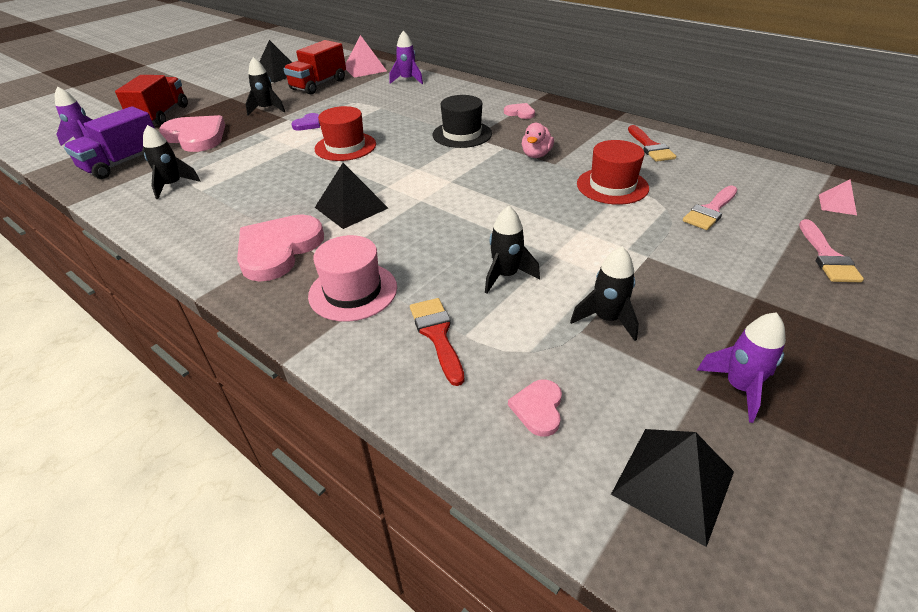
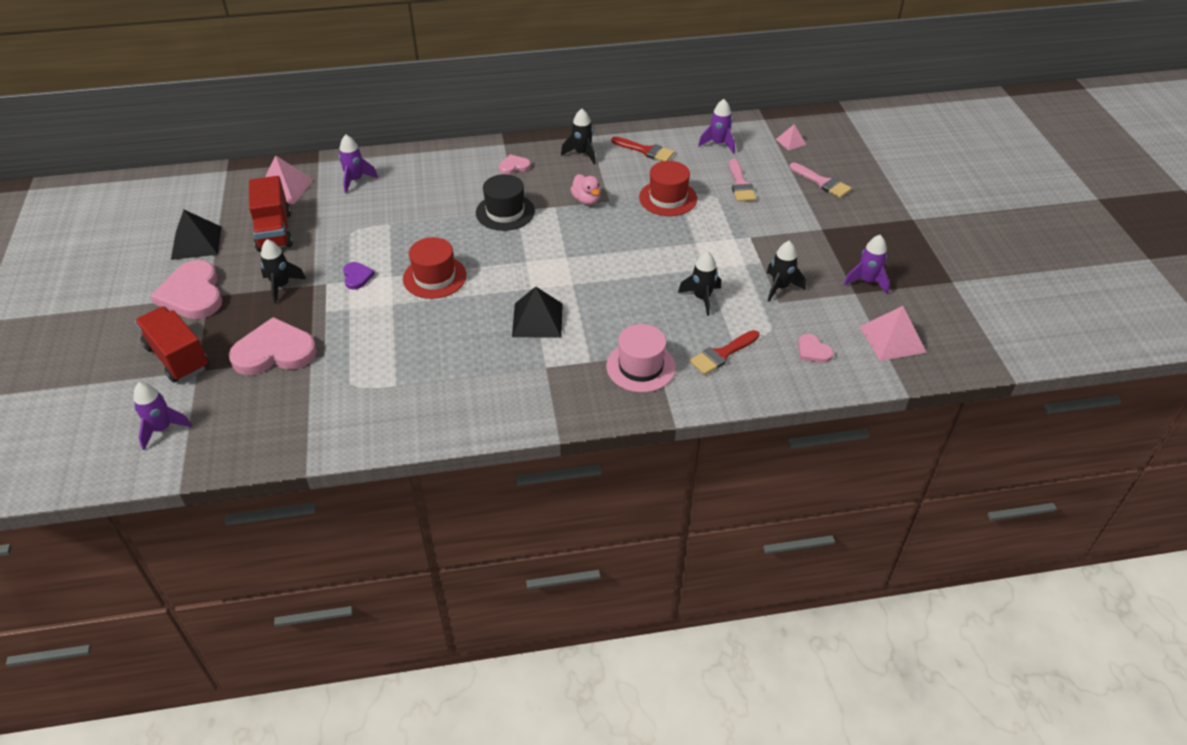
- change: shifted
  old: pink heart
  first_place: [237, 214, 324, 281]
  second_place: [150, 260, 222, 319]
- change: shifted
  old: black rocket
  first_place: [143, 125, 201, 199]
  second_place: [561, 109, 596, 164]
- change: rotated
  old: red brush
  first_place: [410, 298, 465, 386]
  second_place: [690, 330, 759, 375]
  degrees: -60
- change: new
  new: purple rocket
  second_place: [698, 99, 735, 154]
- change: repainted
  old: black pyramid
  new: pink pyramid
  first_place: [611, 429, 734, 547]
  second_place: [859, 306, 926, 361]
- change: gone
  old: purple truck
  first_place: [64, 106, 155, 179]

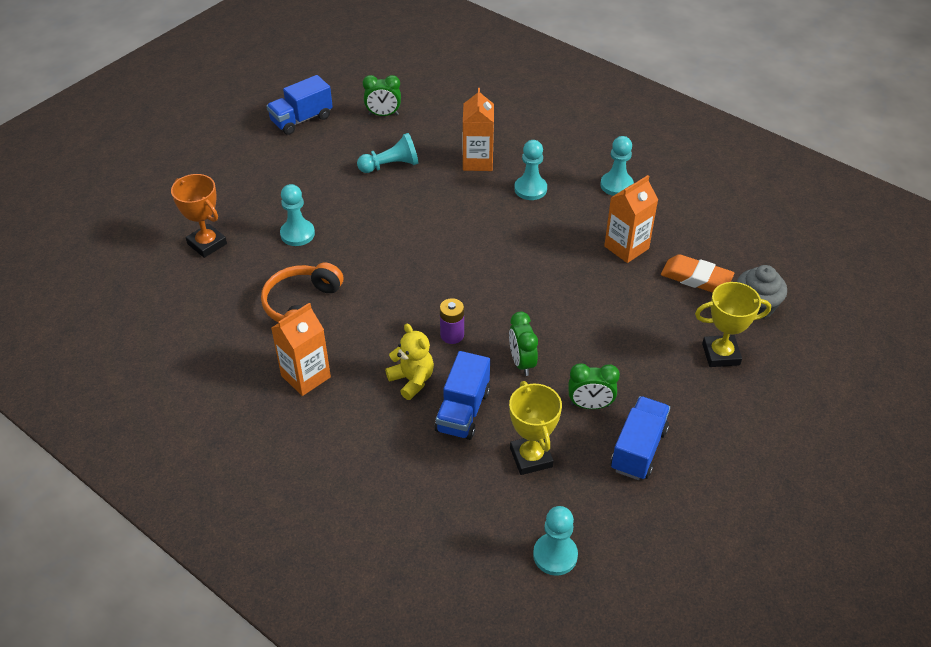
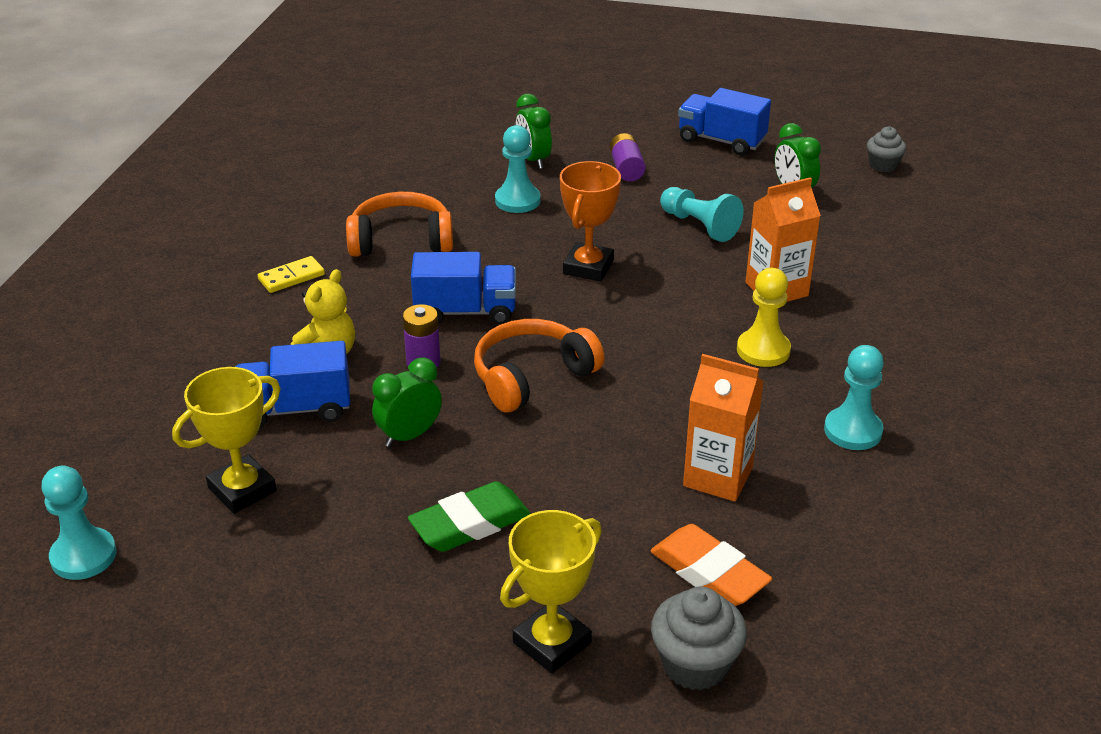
- change: swapped
  old: orange carton
  new: yellow domino
  first_place: [271, 303, 331, 396]
  second_place: [258, 256, 325, 293]
- change: new
  new: green eraser
  second_place: [408, 481, 531, 552]
- change: shifted
  old: blue truck
  first_place: [611, 396, 670, 480]
  second_place: [411, 252, 516, 325]
- change: new
  new: orange headphones
  second_place: [474, 319, 605, 412]
- change: rotated
  old: yellow trophy
  first_place: [695, 282, 771, 367]
  second_place: [500, 510, 602, 674]
  degrees: 75
- change: shifted
  old: green clock
  first_place: [568, 363, 620, 409]
  second_place: [516, 94, 552, 169]
- change: shifted
  old: orange trophy
  first_place: [171, 174, 227, 258]
  second_place: [560, 161, 621, 281]
- change: new
  new: purple battery
  second_place: [610, 133, 646, 181]
- change: rotated
  old: orange eraser
  first_place: [661, 254, 735, 293]
  second_place: [651, 524, 772, 606]
  degrees: -45
- change: repainted
  old: turquoise pawn
  new: yellow pawn
  first_place: [514, 140, 547, 200]
  second_place: [737, 268, 791, 367]
- change: new
  new: grey cupcake
  second_place: [867, 126, 906, 172]

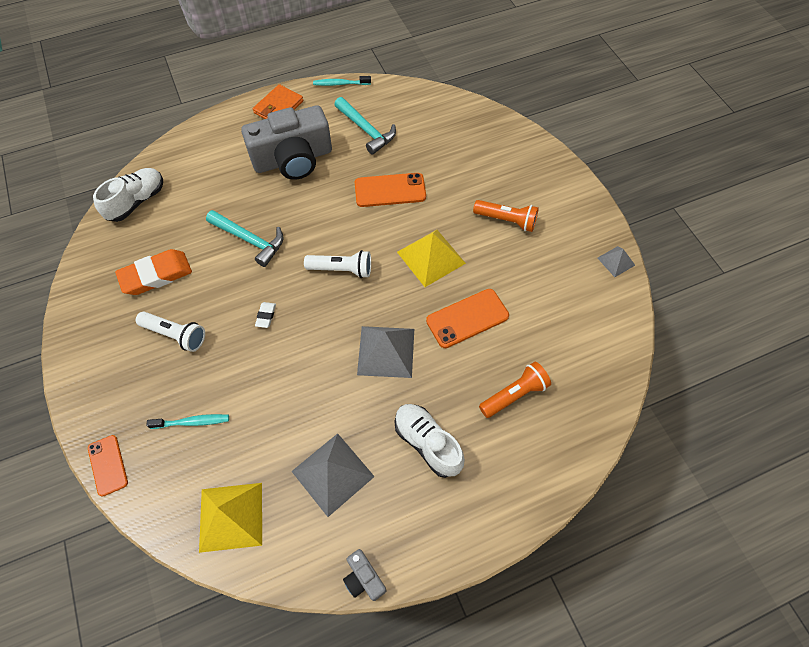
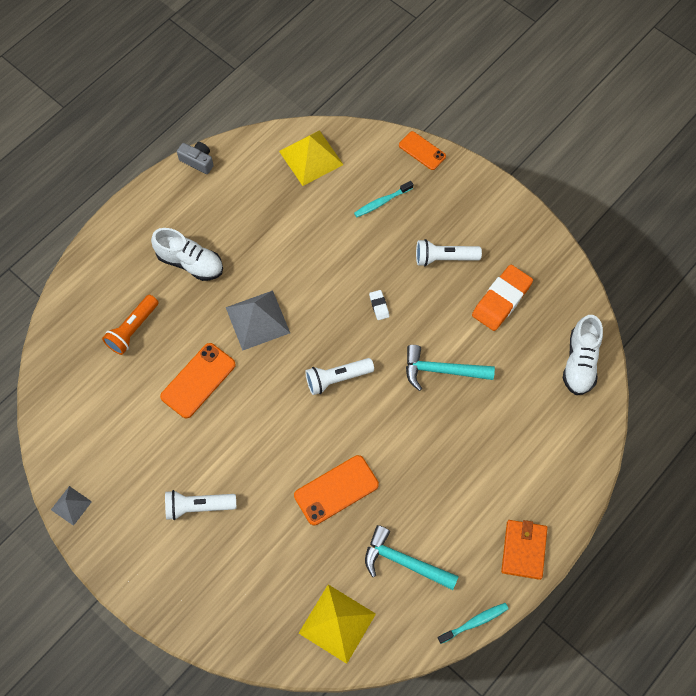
- change: repainted
  old: orange flashlight
  new: white flashlight
  first_place: [473, 200, 539, 232]
  second_place: [165, 490, 236, 520]
- change: shifted
  old: yellow pyramid
  first_place: [397, 230, 466, 287]
  second_place: [299, 585, 376, 664]
- change: gone
  old: grey camera
  first_place: [241, 105, 332, 180]
- change: gone
  old: grey pyramid
  first_place: [291, 433, 375, 517]

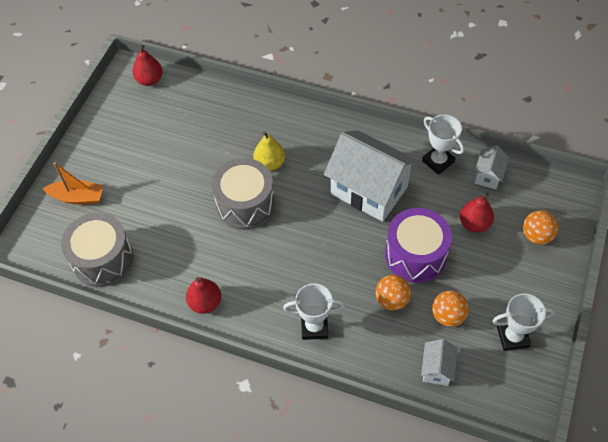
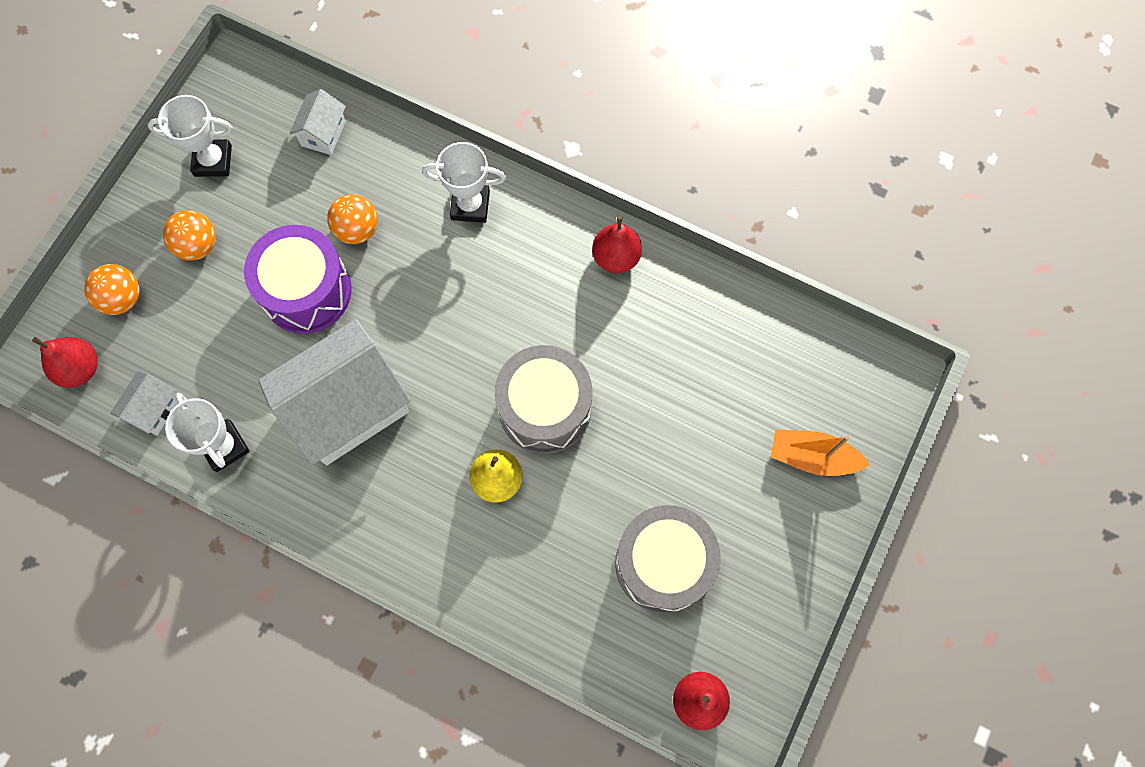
- change: shifted
  old: red pear
  first_place: [460, 193, 494, 233]
  second_place: [32, 337, 98, 388]
- change: shifted
  old: orange ball
  first_place: [432, 291, 469, 327]
  second_place: [163, 210, 216, 261]
- change: rotated
  old: white house
  first_place: [324, 131, 418, 222]
  second_place: [258, 319, 411, 465]
  degrees: -75
- change: shifted
  old: grey drum
  first_place: [61, 213, 134, 287]
  second_place: [615, 505, 720, 613]

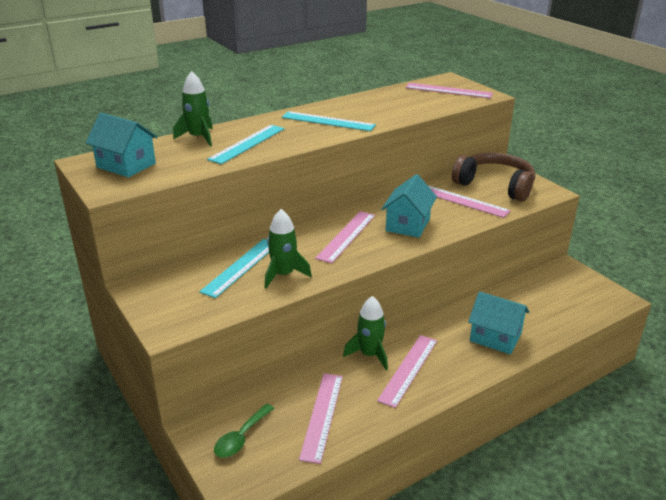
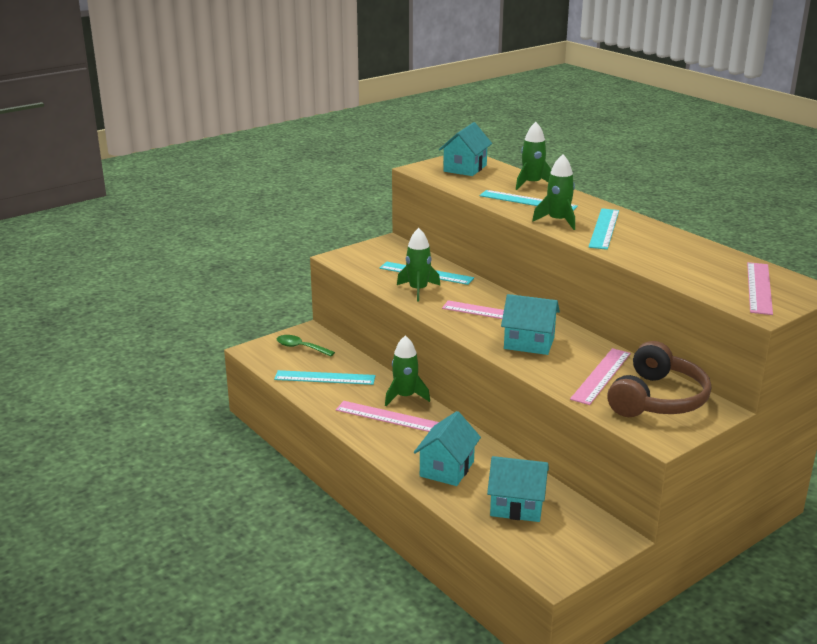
- change: repainted
  old: pink ruler
  new: turquoise ruler
  first_place: [299, 374, 343, 464]
  second_place: [274, 370, 376, 385]
- change: new
  new: turquoise house
  second_place: [487, 456, 549, 522]
- change: new
  new: green rocket
  second_place: [532, 154, 575, 230]

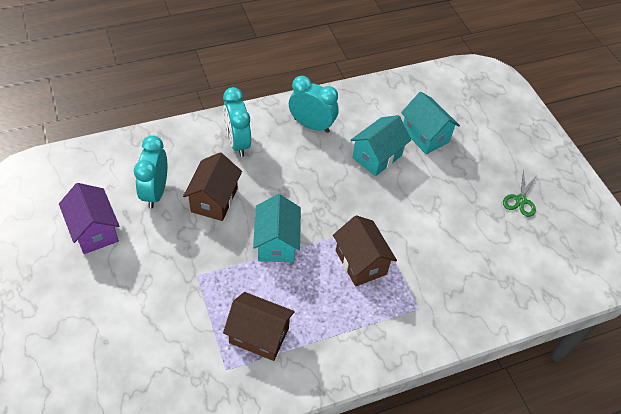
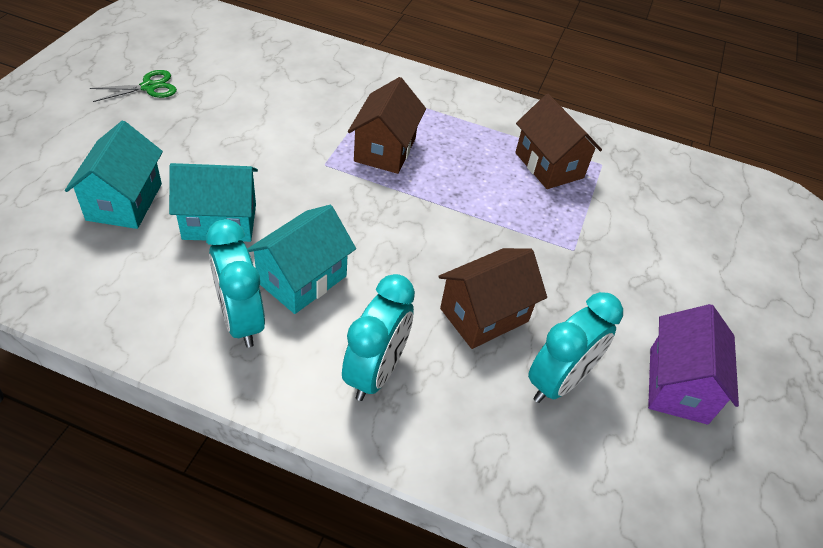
- change: shifted
  old: turquoise house
  first_place: [253, 194, 301, 262]
  second_place: [247, 205, 356, 314]

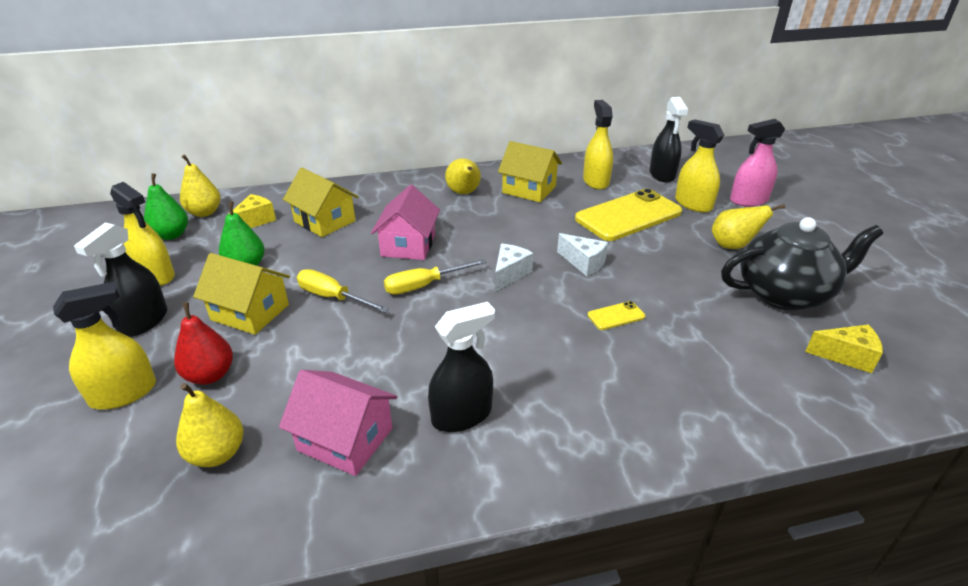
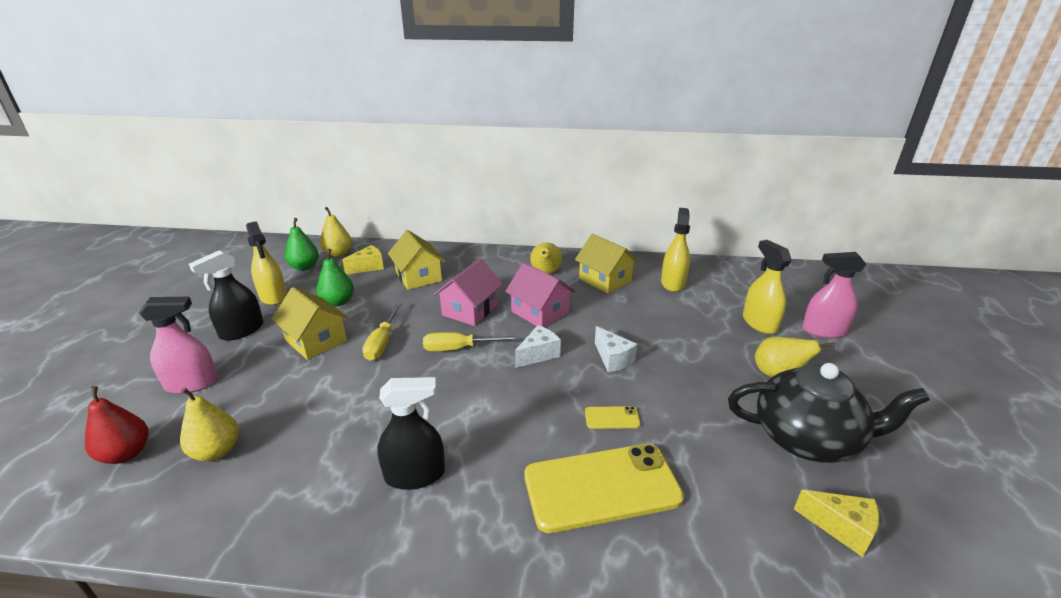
- change: shifted
  old: red pear
  first_place: [174, 302, 233, 385]
  second_place: [85, 386, 148, 464]
- change: repainted
  old: yellow spray bottle
  new: pink spray bottle
  first_place: [53, 282, 156, 410]
  second_place: [139, 297, 218, 394]
- change: rotated
  old: yellow screwdriver
  first_place: [297, 269, 389, 313]
  second_place: [362, 302, 402, 361]
  degrees: -135
- change: shifted
  old: pink house
  first_place: [279, 370, 397, 476]
  second_place: [505, 262, 576, 327]
- change: shifted
  old: yellow phone
  first_place: [575, 189, 682, 241]
  second_place: [524, 444, 684, 533]
- change: gone
  old: black spray bottle
  first_place: [650, 97, 688, 182]

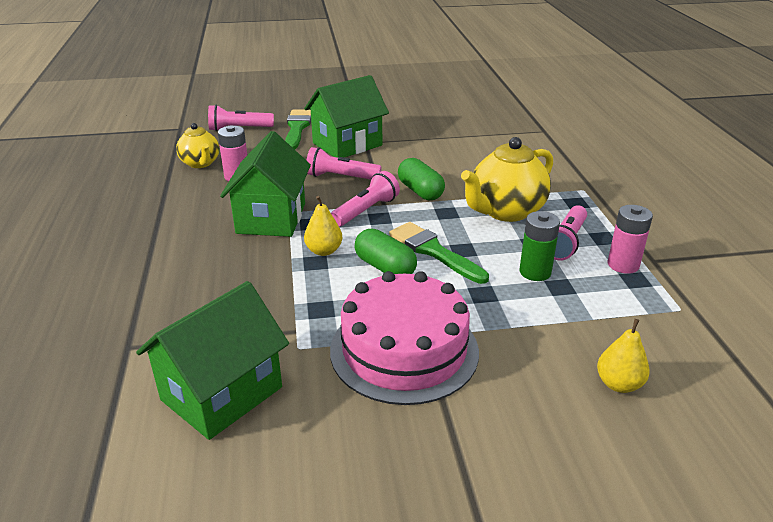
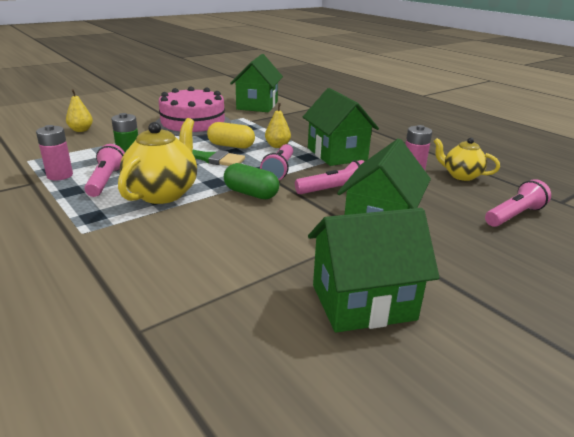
- change: repainted
  old: green capsule
  new: yellow capsule
  first_place: [354, 229, 417, 274]
  second_place: [207, 122, 255, 149]
- change: new
  new: green house
  second_place: [308, 208, 440, 333]
- change: gone
  old: green brush
  first_place: [285, 109, 311, 149]

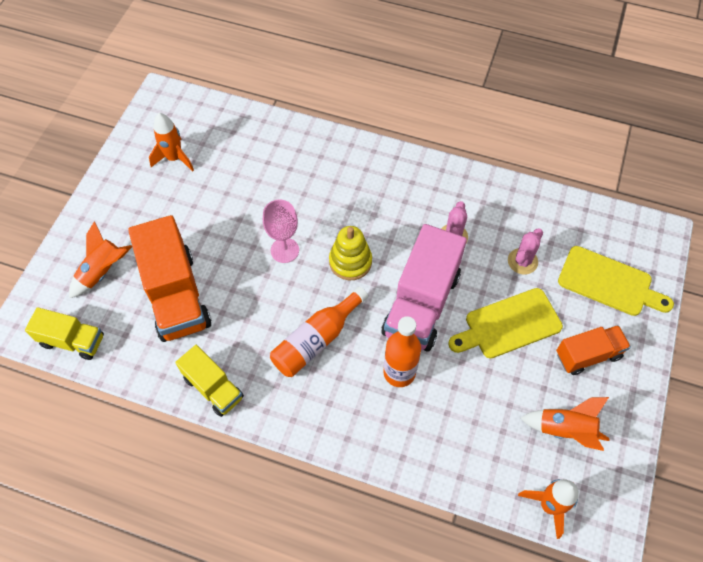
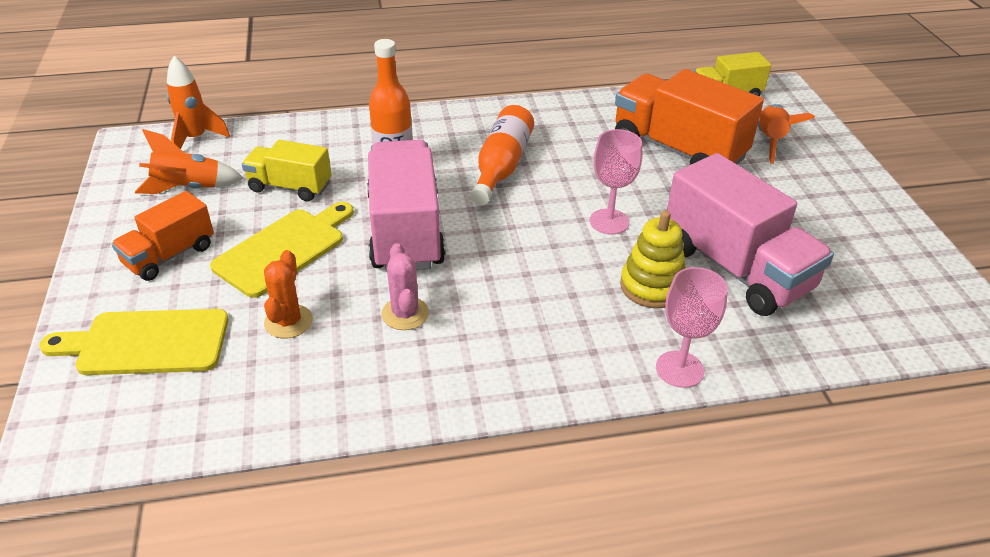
- change: shifted
  old: yellow truck
  first_place: [175, 345, 244, 417]
  second_place: [242, 140, 331, 201]
- change: repainted
  old: pink cactus
  new: orange cactus
  first_place: [508, 229, 543, 275]
  second_place: [264, 250, 313, 338]
- change: shifted
  old: yellow stacking toy
  first_place: [329, 226, 372, 280]
  second_place: [620, 210, 686, 308]
- change: new
  new: pink goblet
  second_place: [656, 267, 728, 388]
- change: new
  new: pink truck
  second_place: [667, 153, 834, 316]
- change: gone
  old: orange rocket
  first_place: [149, 113, 194, 172]

